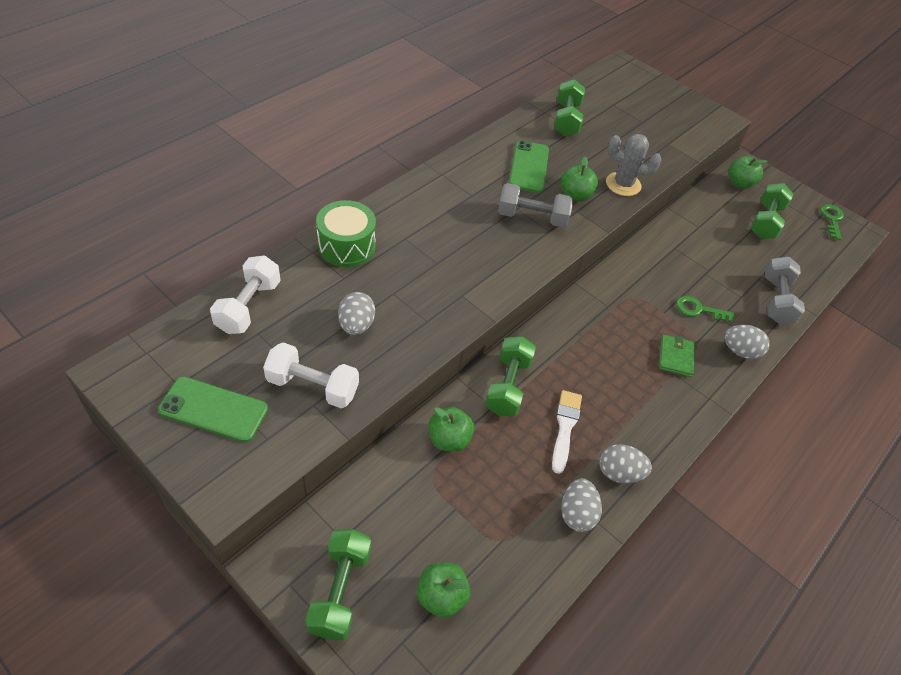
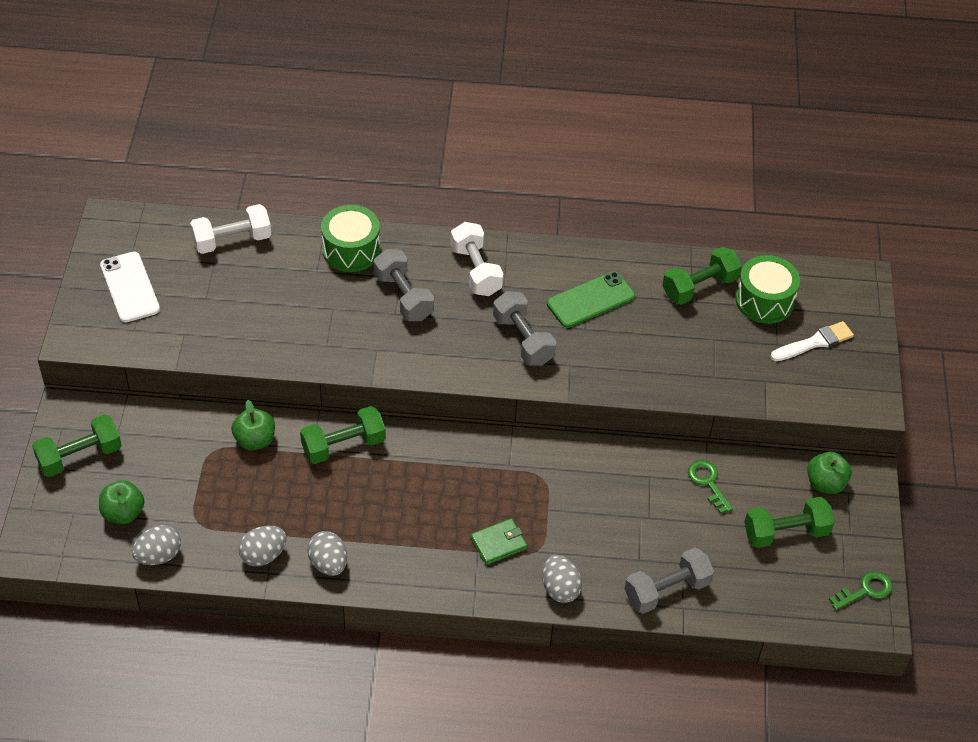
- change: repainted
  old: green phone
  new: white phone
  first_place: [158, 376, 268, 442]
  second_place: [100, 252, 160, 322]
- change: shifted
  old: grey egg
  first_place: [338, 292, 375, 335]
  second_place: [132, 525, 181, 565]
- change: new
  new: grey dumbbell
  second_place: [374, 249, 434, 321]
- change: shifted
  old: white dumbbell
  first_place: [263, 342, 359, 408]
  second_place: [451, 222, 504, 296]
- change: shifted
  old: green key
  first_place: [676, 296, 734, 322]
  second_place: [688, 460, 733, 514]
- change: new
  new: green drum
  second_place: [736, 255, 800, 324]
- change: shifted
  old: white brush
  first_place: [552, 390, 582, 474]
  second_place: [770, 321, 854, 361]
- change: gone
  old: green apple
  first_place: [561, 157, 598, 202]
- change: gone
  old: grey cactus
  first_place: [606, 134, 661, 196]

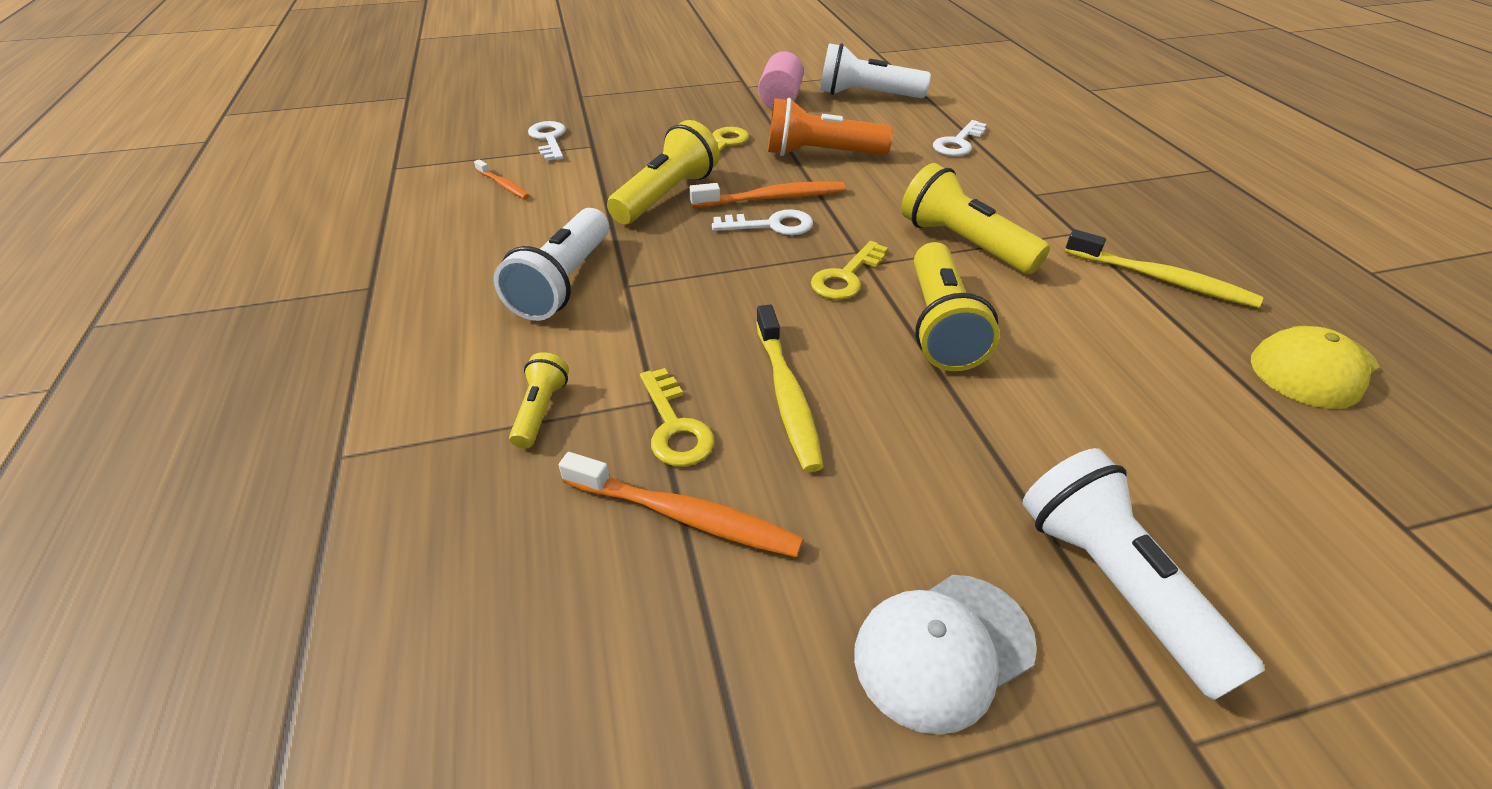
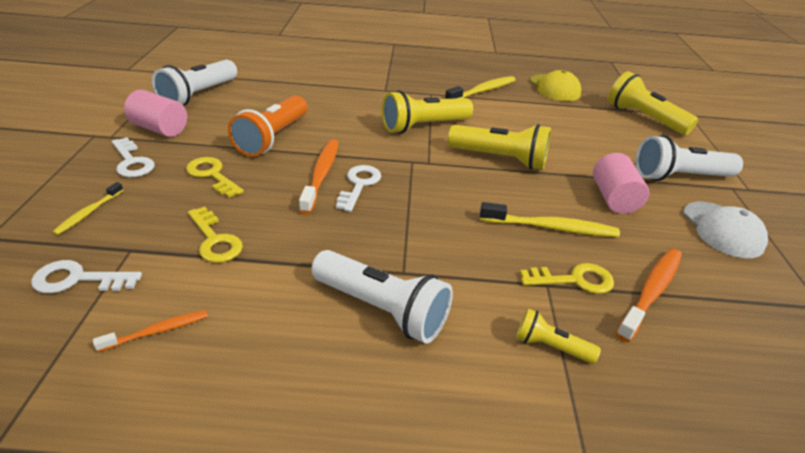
- change: new
  new: yellow toothbrush
  second_place: [52, 182, 123, 235]
- change: shifted
  old: white key
  first_place: [933, 120, 987, 156]
  second_place: [112, 137, 154, 177]
- change: shifted
  old: yellow key
  first_place: [811, 241, 888, 300]
  second_place: [188, 207, 243, 263]
- change: new
  new: pink cylinder
  second_place: [593, 153, 649, 214]
- change: shifted
  old: yellow flashlight
  first_place: [607, 120, 719, 224]
  second_place: [608, 71, 698, 135]

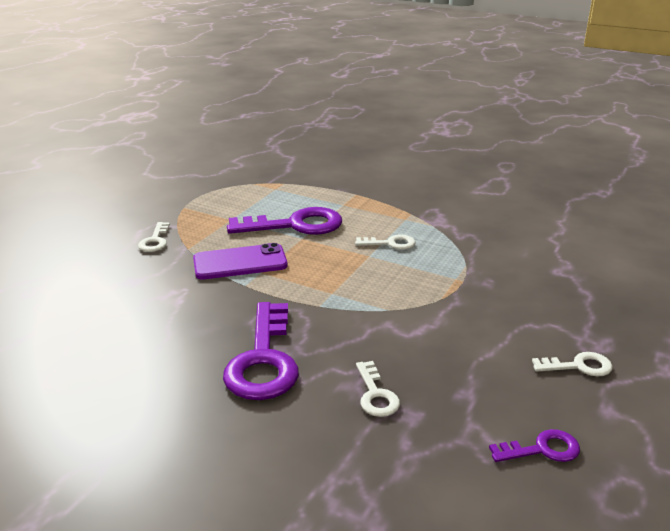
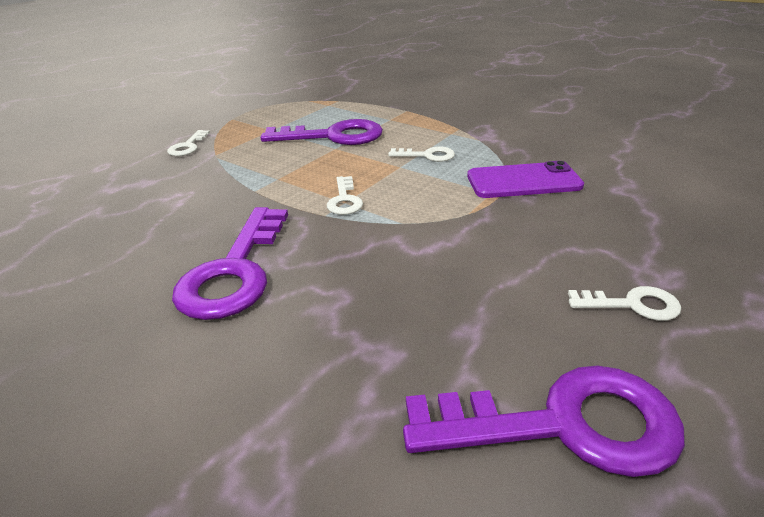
- change: shifted
  old: white key
  first_place: [356, 361, 400, 417]
  second_place: [327, 176, 363, 215]
- change: scaled
  old: purple key
  first_place: [489, 429, 580, 462]
  second_place: [403, 365, 685, 477]
  factor: 2.0
- change: shifted
  old: purple phone
  first_place: [193, 243, 288, 280]
  second_place: [467, 161, 584, 198]

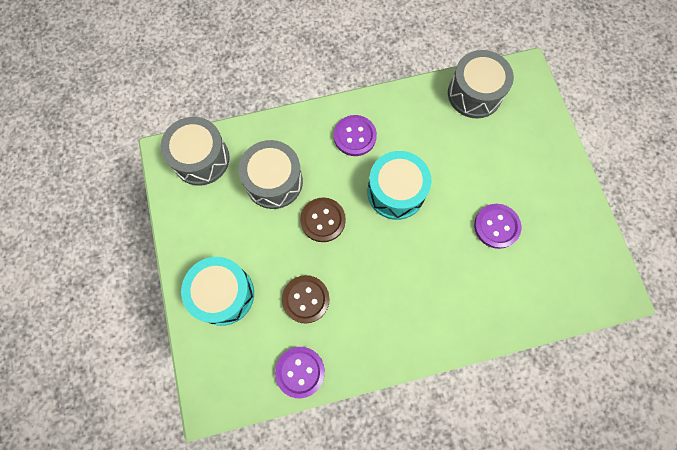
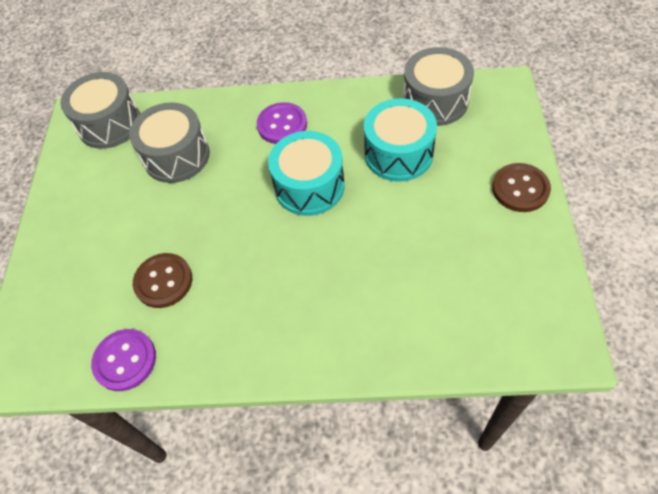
- change: shifted
  old: turquoise drum
  first_place: [181, 257, 254, 326]
  second_place: [364, 98, 437, 182]
- change: shifted
  old: brown button
  first_place: [300, 197, 346, 242]
  second_place: [492, 163, 551, 212]
- change: gone
  old: purple button
  first_place: [474, 204, 521, 249]

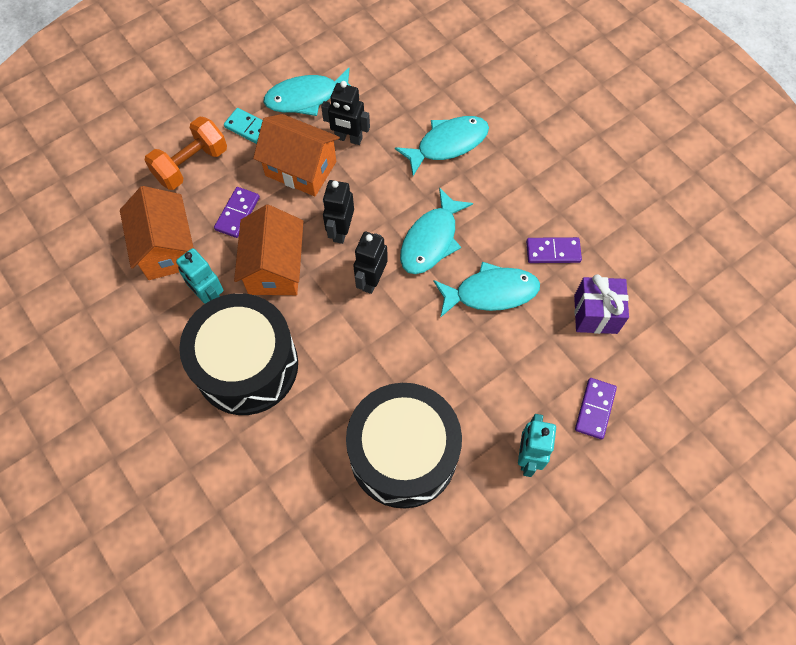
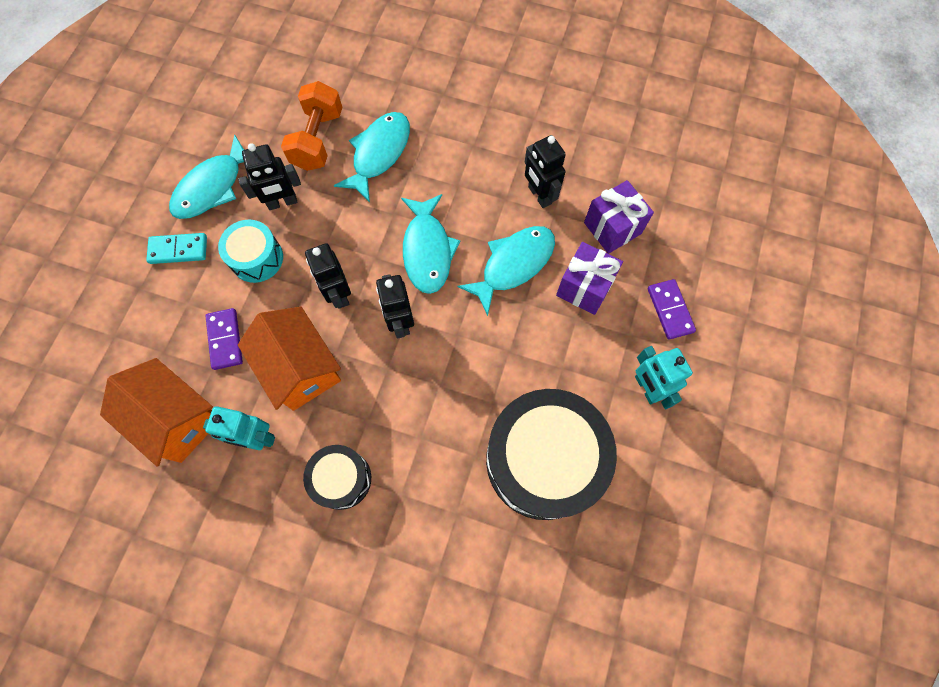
- change: swapped
  old: orange house
  new: turquoise drum
  first_place: [253, 114, 340, 196]
  second_place: [218, 220, 283, 283]
- change: shifted
  old: orange dumbbell
  first_place: [144, 117, 227, 190]
  second_place: [281, 81, 342, 171]
- change: scaled
  old: black drum
  first_place: [179, 293, 298, 415]
  second_place: [303, 445, 371, 510]
  factor: 0.51
- change: swapped
  old: purple domino
  new: black robot
  first_place: [526, 237, 582, 263]
  second_place: [525, 135, 566, 208]
- change: new
  new: purple gift
  second_place: [556, 242, 623, 315]

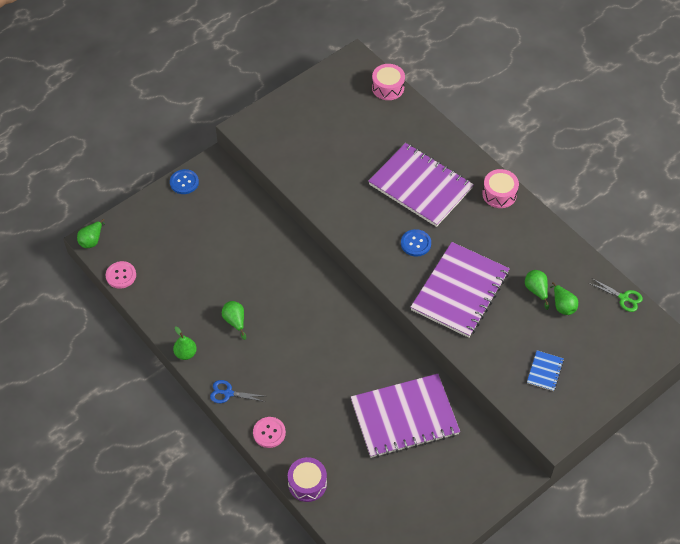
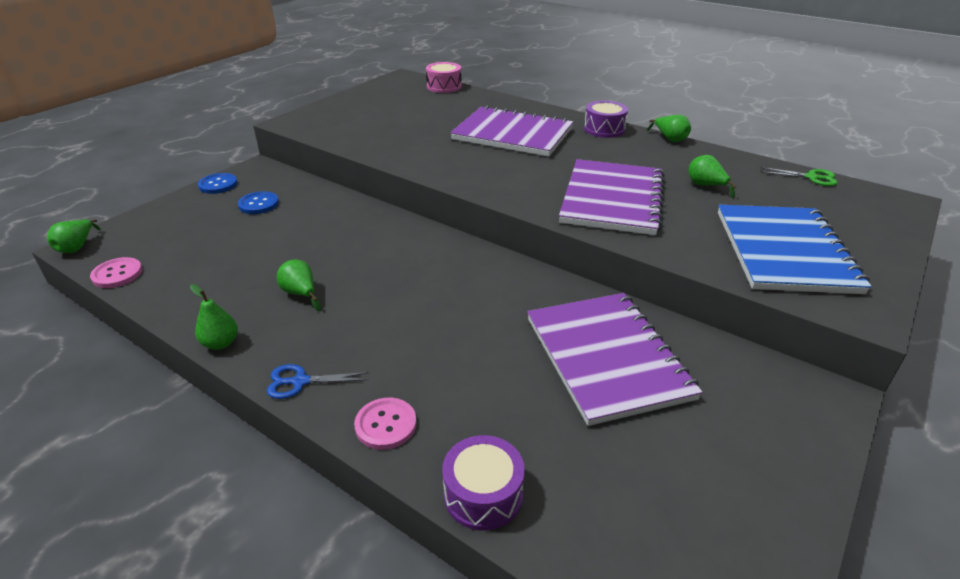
- change: shifted
  old: blue button
  first_place: [401, 229, 431, 257]
  second_place: [238, 191, 279, 214]
- change: rotated
  old: purple notebook
  first_place: [351, 374, 460, 458]
  second_place: [527, 293, 703, 426]
  degrees: -75
- change: repainted
  old: pink drum
  new: purple drum
  first_place: [482, 169, 519, 208]
  second_place: [584, 100, 628, 138]
- change: shifted
  old: green pear
  first_place: [550, 282, 578, 315]
  second_place: [647, 115, 691, 142]
- change: scaled
  old: blue notebook
  first_place: [527, 350, 564, 391]
  second_place: [718, 205, 872, 294]
  factor: 2.43

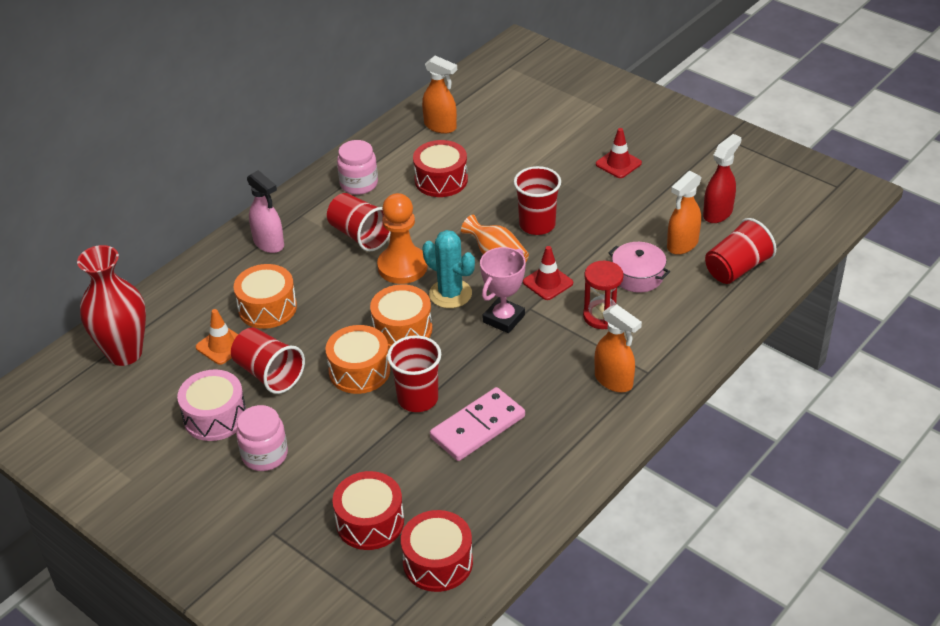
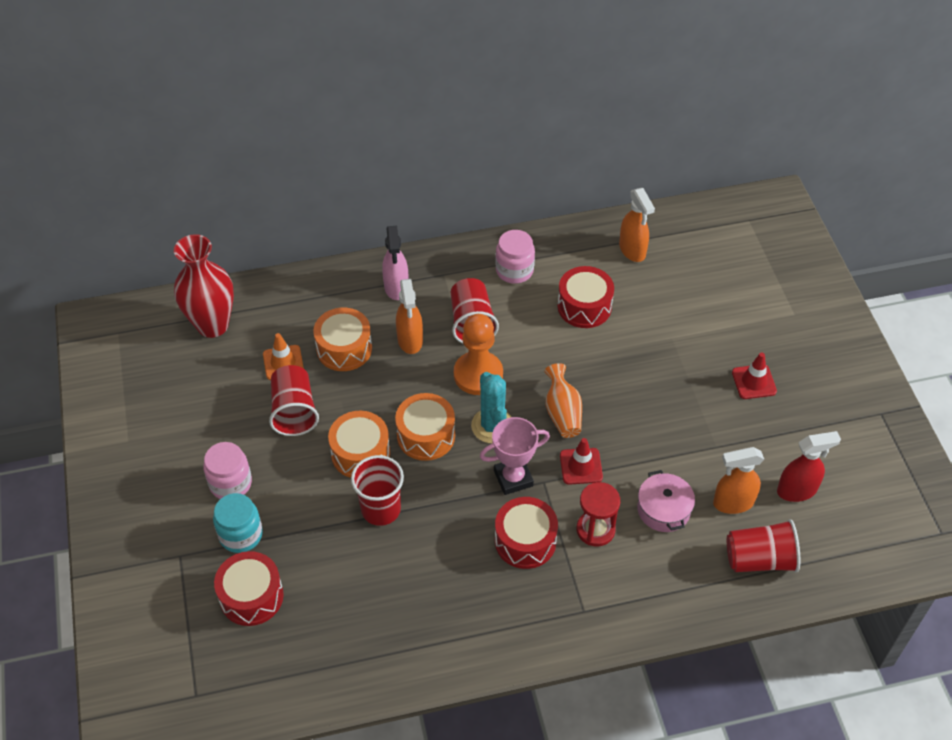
- change: new
  new: turquoise jar
  second_place: [213, 493, 263, 553]
- change: shifted
  old: orange spray bottle
  first_place: [595, 304, 642, 392]
  second_place: [396, 279, 423, 354]
- change: shifted
  old: red drum
  first_place: [401, 510, 473, 592]
  second_place: [495, 497, 558, 569]
- change: gone
  old: pink drum
  first_place: [177, 369, 246, 441]
- change: gone
  old: pink domino
  first_place: [430, 387, 525, 461]
- change: gone
  old: red cup
  first_place: [514, 166, 561, 235]

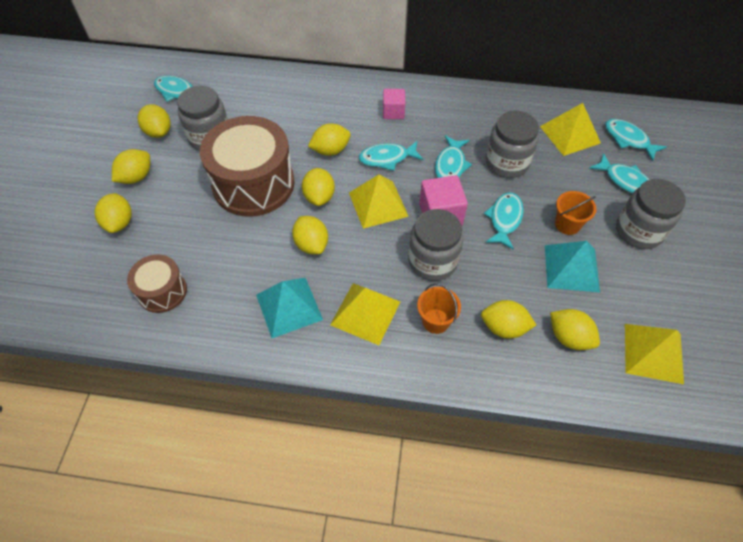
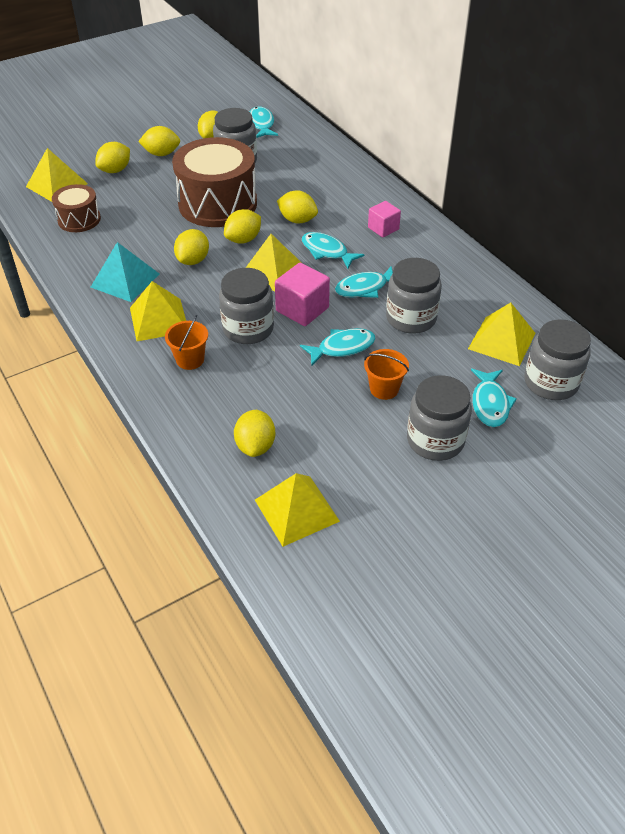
- change: new
  new: yellow pyramid
  second_place: [26, 148, 88, 202]
- change: swapped
  old: turquoise fish
  new: grey jar
  first_place: [605, 119, 667, 161]
  second_place: [524, 319, 591, 400]
- change: gone
  old: yellow lemon
  first_place: [481, 300, 536, 339]
- change: gone
  old: turquoise pyramid
  first_place: [545, 241, 600, 293]

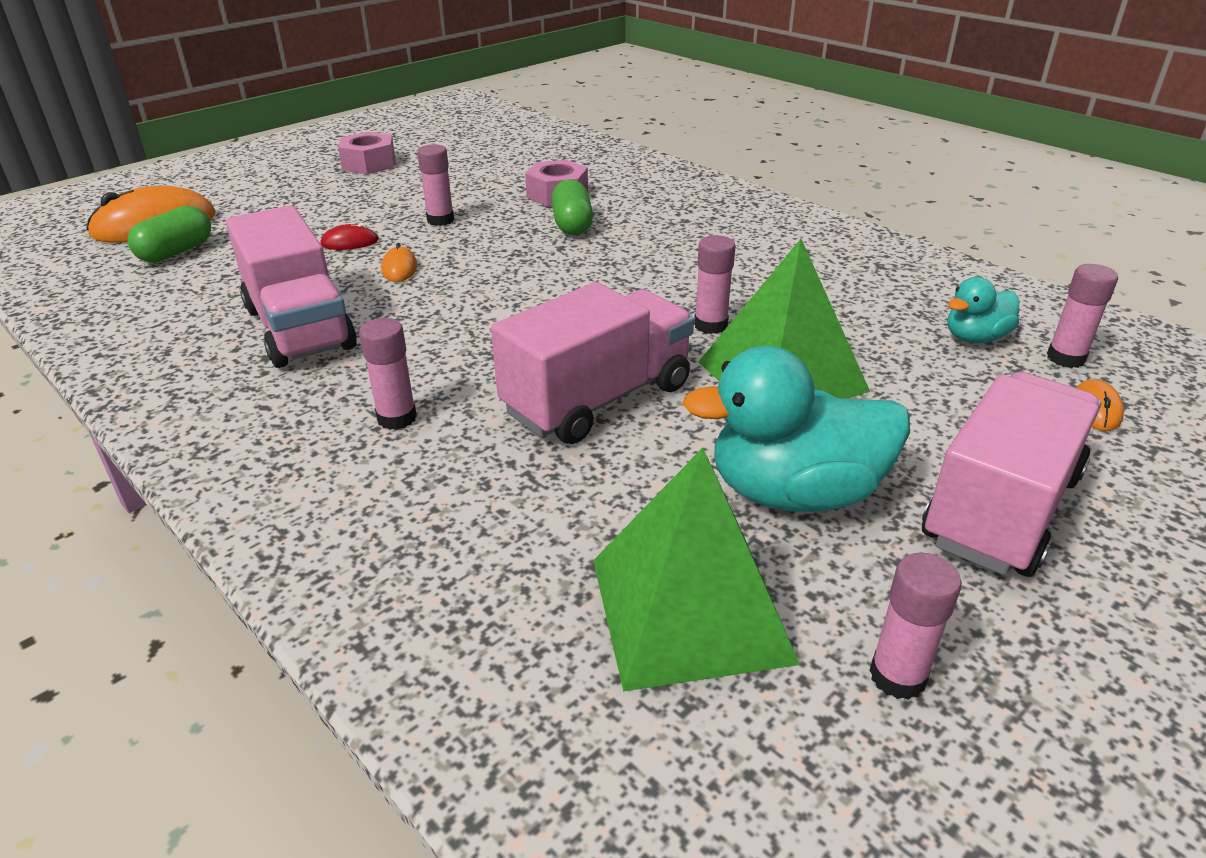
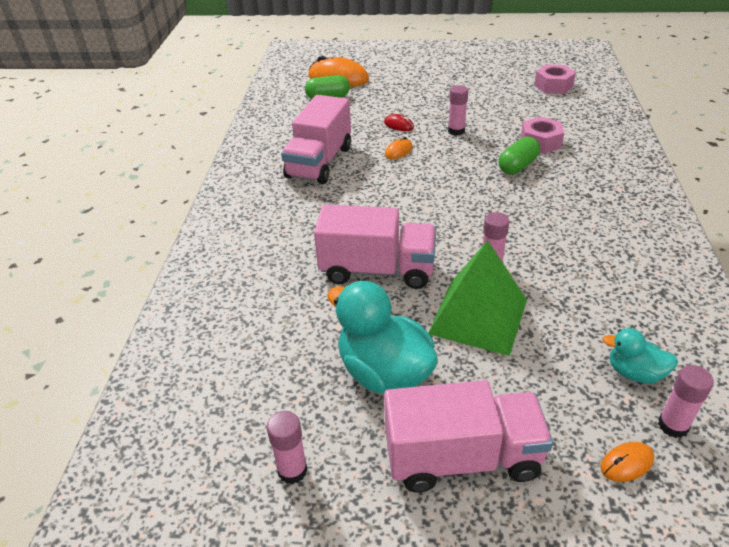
- change: shifted
  old: pink nut
  first_place: [338, 132, 395, 174]
  second_place: [534, 64, 576, 94]
- change: gone
  old: pink glue stick
  first_place: [359, 318, 417, 430]
- change: gone
  old: green pyramid
  first_place: [593, 448, 800, 692]

